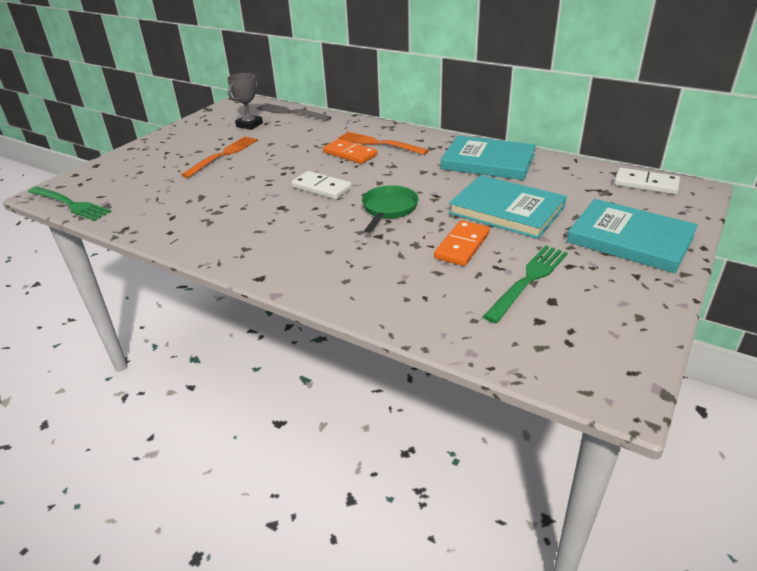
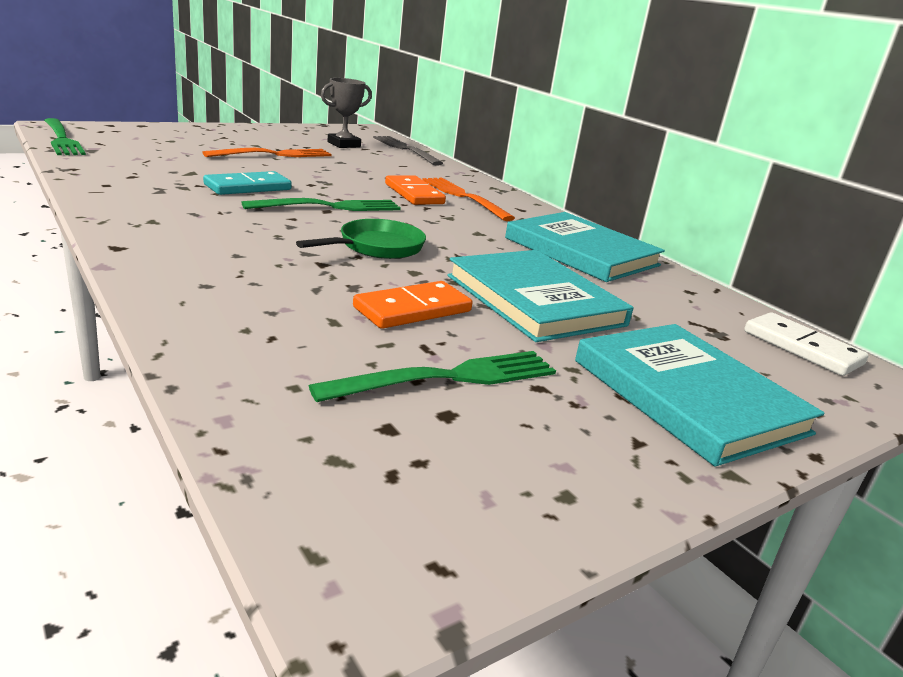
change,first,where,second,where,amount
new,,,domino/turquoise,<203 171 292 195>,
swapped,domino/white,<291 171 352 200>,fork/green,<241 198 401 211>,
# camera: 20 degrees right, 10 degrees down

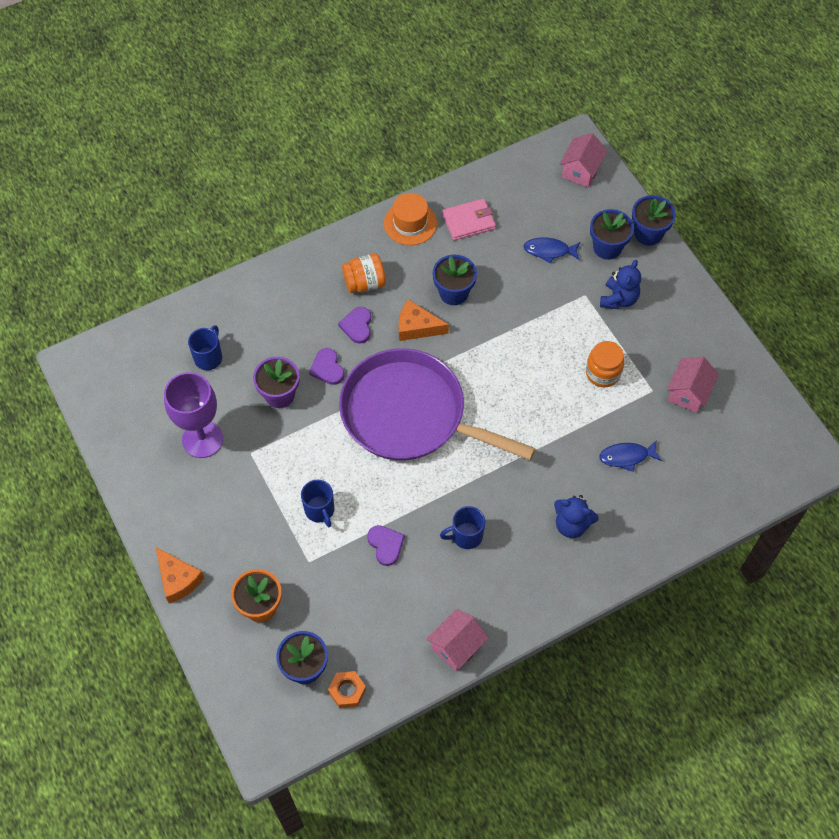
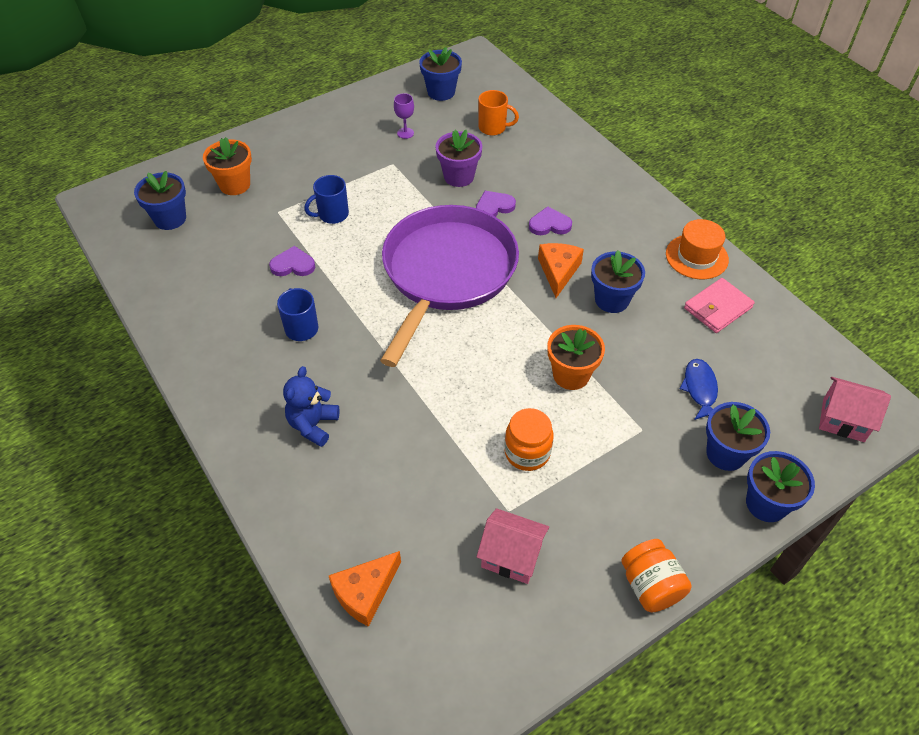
change,first,where,second,where,amount
rotated,heart/purple,<367 525 405 566>,,<269 246 315 276>,150 degrees counterclockwise
shifted,cheese/orange,<155 547 204 603>,,<329 551 401 627>,
scaled,goblet/purple,<164 372 223 458>,,<394 93 414 139>,x0.43
new,,,flower pot/blue,<419 47 462 101>,
repainted,mug/blue,<188 325 222 370>,mug/orange,<478 90 519 136>,
new,,,flower pot/orange,<548 325 605 390>,
shifted,jar/orange,<342 253 386 293>,,<621 539 692 612>,
rotated,wallet/pink,<442 198 496 240>,,<684 278 755 333>,75 degrees clockwise
gone,nut/orange,<328 671 366 708>,,,
gone,house/pink,<426 609 489 671>,,,
gone,fish/blue,<599 440 662 471>,,,
gone,teddy bear/blue,<600 260 641 309>,,,
# camera: 85 degrees right, 10 degrees down

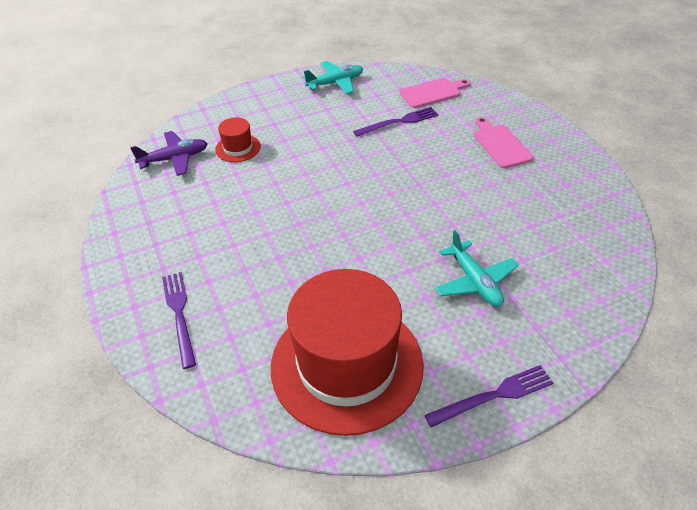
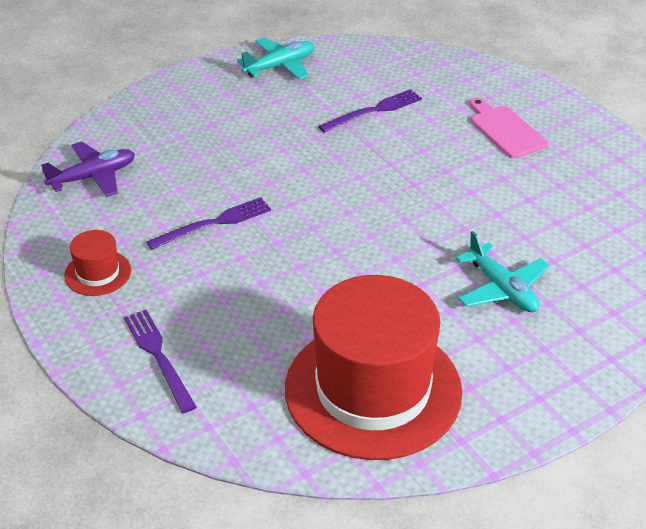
change,first,where,second,where,amount
shifted,hat/red,<215 118 261 162>,,<64 230 131 296>,
shifted,fork/purple,<425 365 553 427>,,<146 197 271 250>,
gone,cutting board/pink,<399 78 470 108>,,,
# camera: 10 degrees left, 5 degrees down

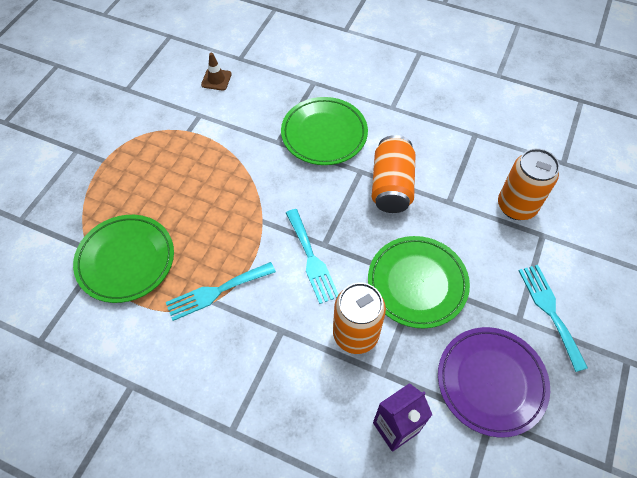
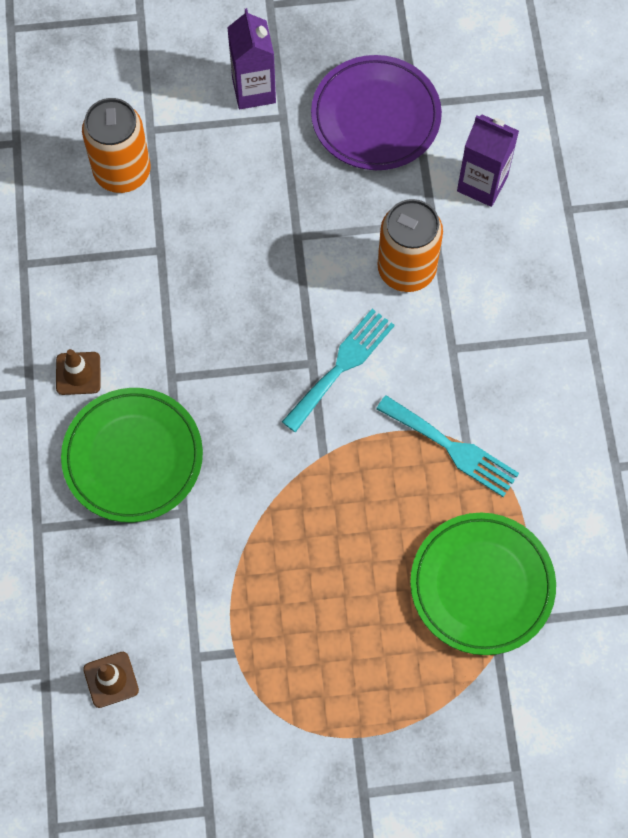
change,first,where,second,where,amount
new,,,traffic cone/brown,<56 349 100 395>,
swapped,fork/turquoise,<519 265 588 372>,carton/purple,<227 8 276 109>,
gone,plate/green,<368 236 470 328>,,,
gone,can/orange,<372 135 416 213>,,,
# camera: 120 degrees left, 10 degrees up

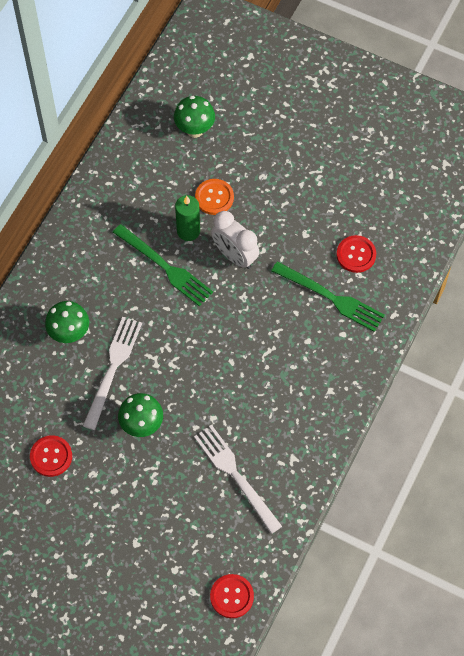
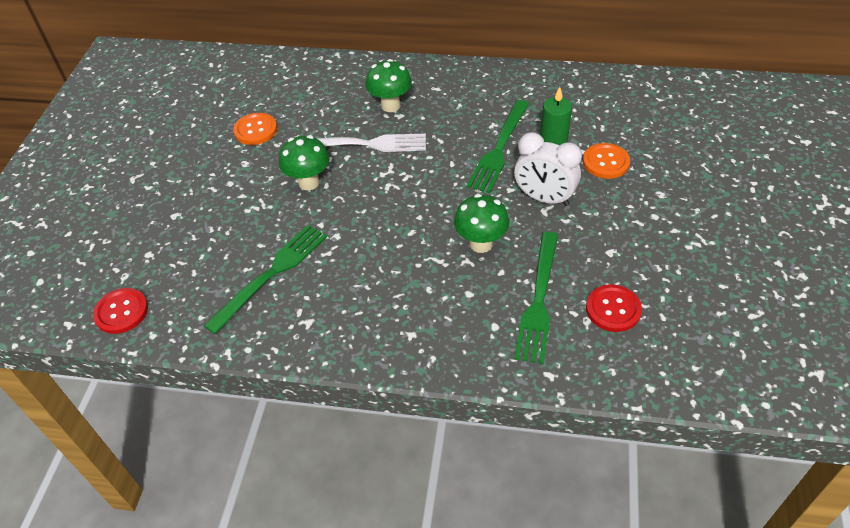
change,first,where,second,where,amount
repainted,fork/white,<194 425 282 534>,fork/green,<204 225 327 334>,
repainted,button/red,<30 435 72 477>,button/orange,<233 113 277 145>,
shifted,mushroom/green,<174 96 215 138>,,<454 194 509 253>,
rotated,clock/white,<211 211 260 269>,,<514 132 582 206>,90 degrees counterclockwise
# camera: 75 degrees right, 15 degrees down

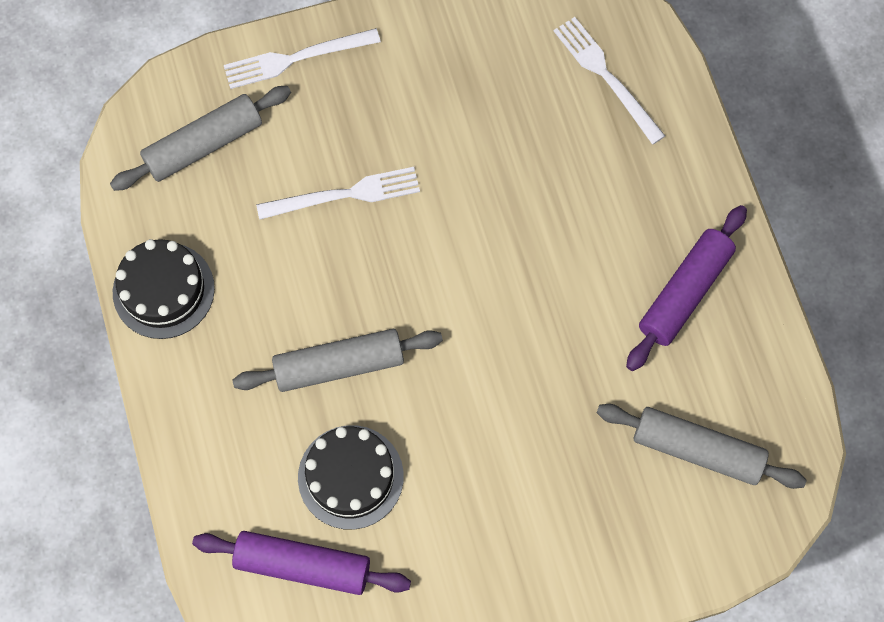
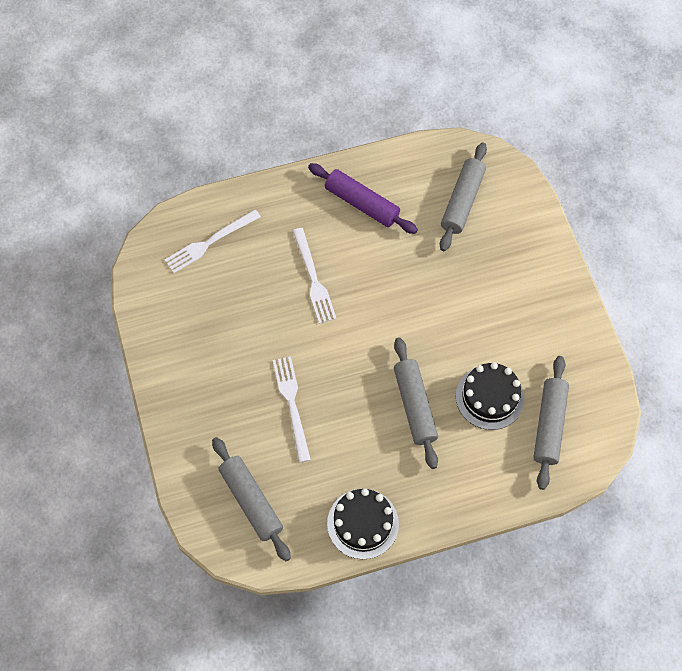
change,first,where,second,where,amount
shifted,fork/white,<224 28 381 89>,,<293 228 337 324>,
repainted,rolling pin/purple,<192 531 411 595>,rolling pin/grey,<533 356 569 490>,
# camera: 90 degrees left, 5 degrees down

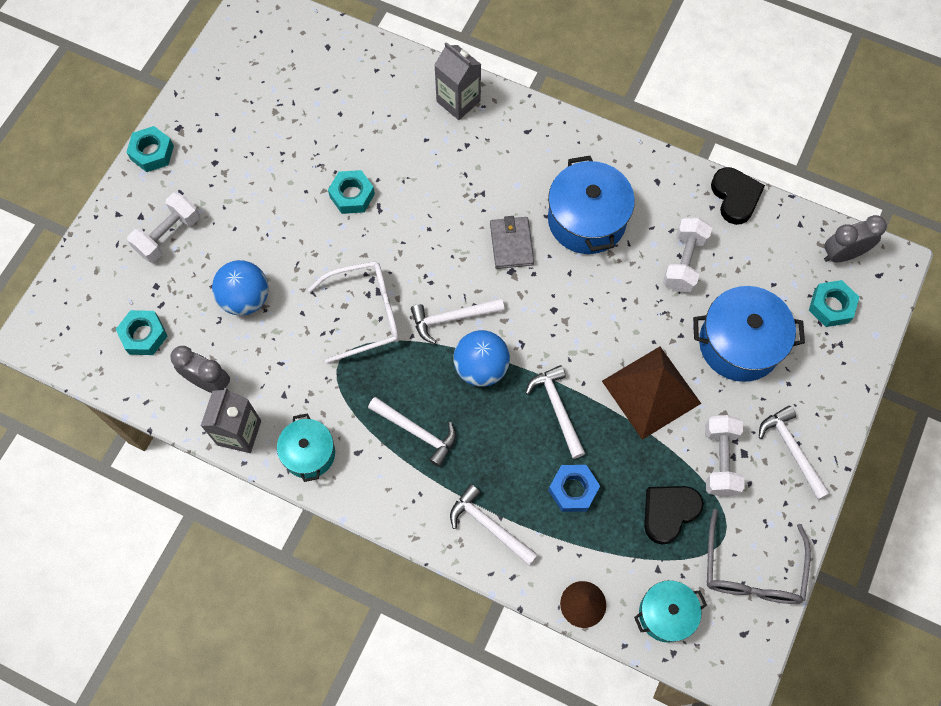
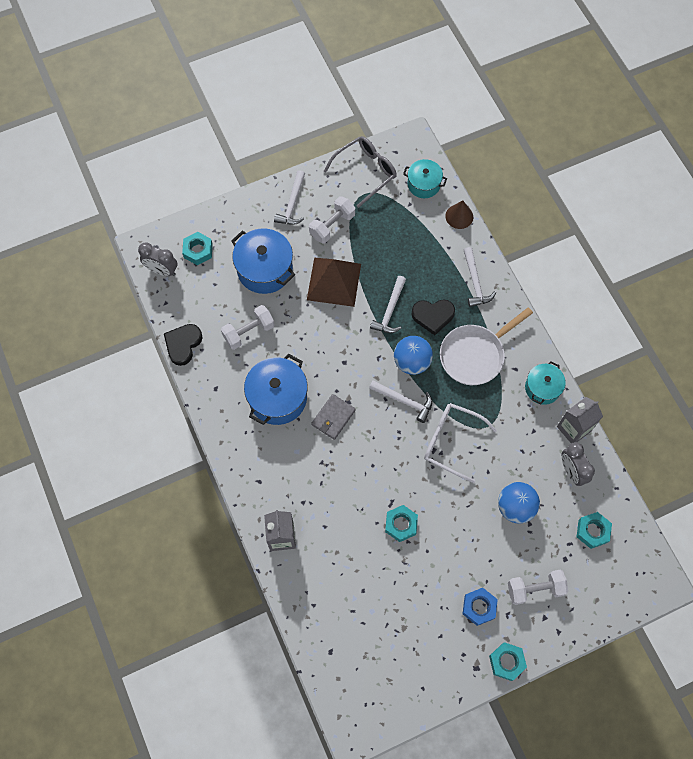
change,first,where,second,where,amount
shifted,heart/black,<644 486 704 544>,,<411 299 455 335>,
swapped,hammer/white,<368 397 456 467>,pan/white,<440 307 533 385>,
shifted,nut/blue,<548 465 600 512>,,<463 588 498 626>,
# camera: 140 degrees left, 0 degrees up

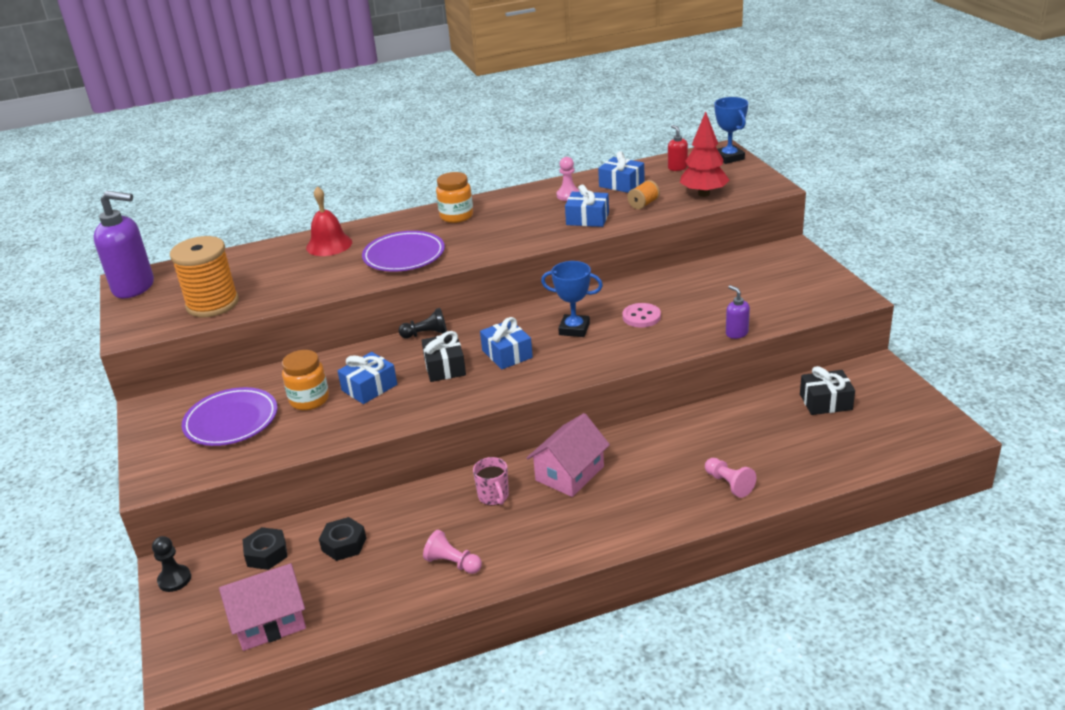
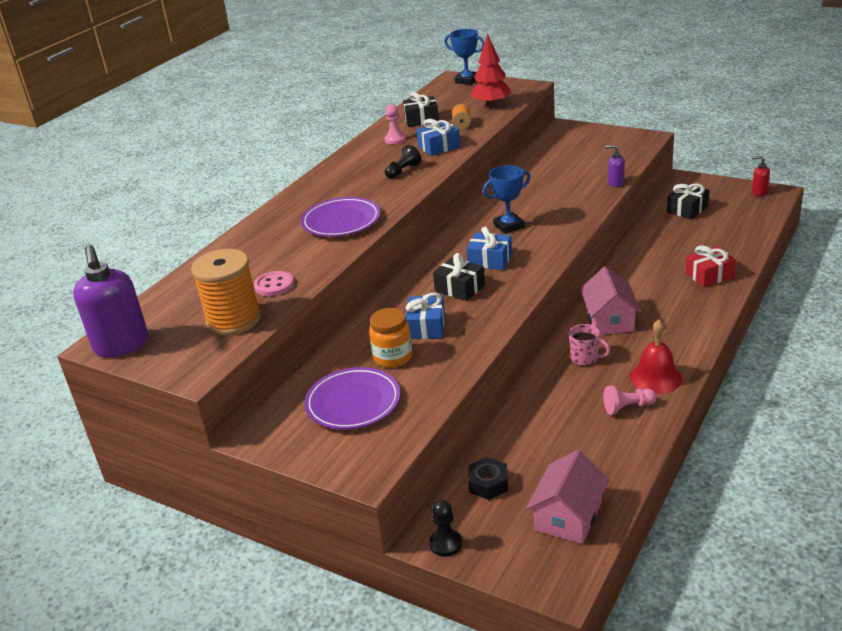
change,first,where,second,where,amount
rotated,soap dispenser/purple,<94 191 154 298>,,<73 245 148 357>,105 degrees clockwise
shifted,button/pink,<623 303 661 327>,,<254 271 294 297>,
shifted,pawn/black,<398 308 447 338>,,<385 145 422 179>,
repainted,gift/blue,<598 151 645 193>,gift/black,<403 92 439 127>,
shifted,bell/red,<306 186 352 256>,,<630 320 683 394>,
swapped,pawn/pink,<705 458 756 498>,gift/red,<685 246 736 287>,
shifted,soap dispenser/red,<668 125 688 171>,,<752 156 770 196>,
gone,nut/black,<319 517 366 561>,,,
gone,jar/orange,<436 172 473 223>,,,
# camera: 40 degrees left, 0 degrees up

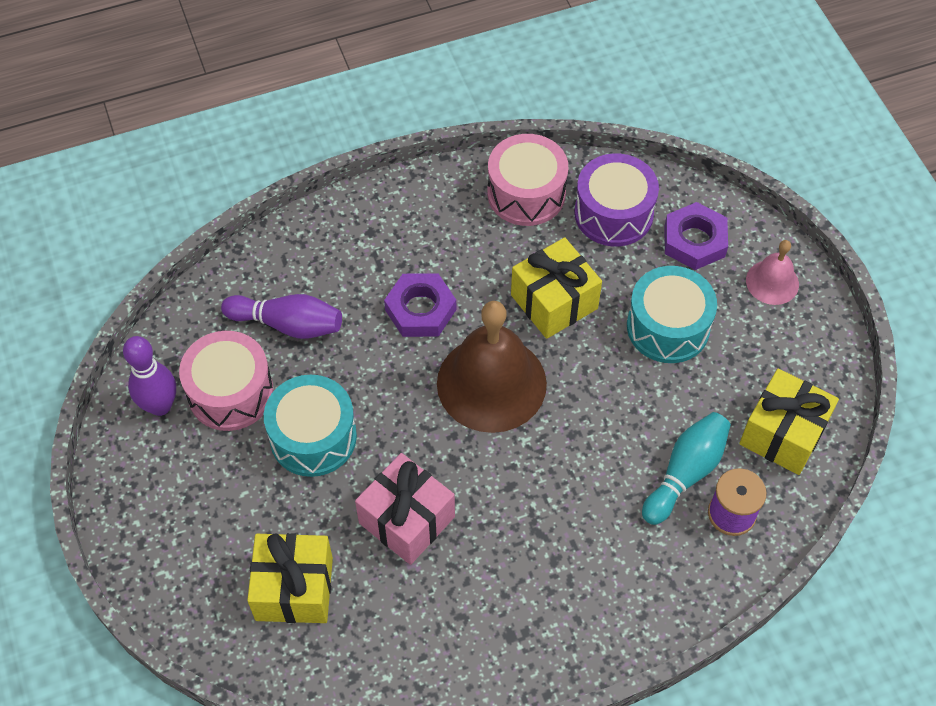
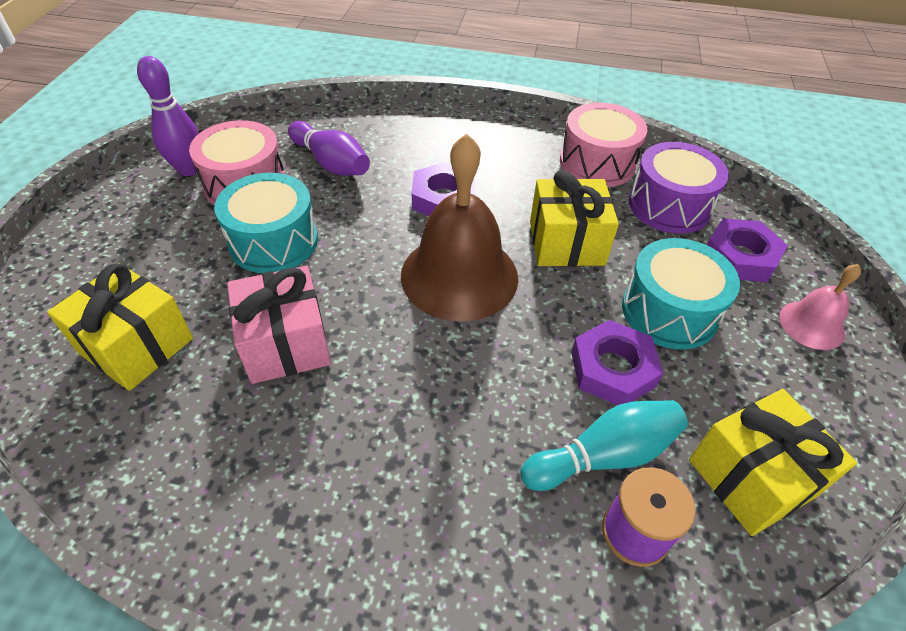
change,first,where,second,where,amount
new,,,nut/purple,<571 320 663 405>,
# camera: 30 degrees right, 10 degrees down

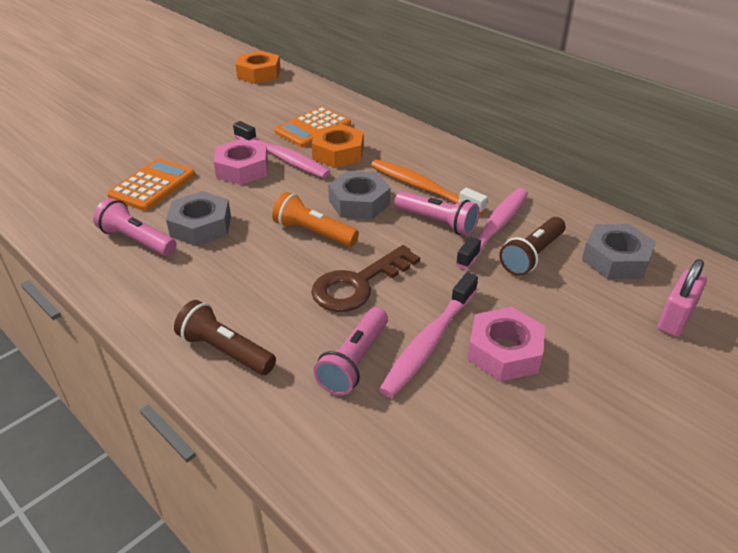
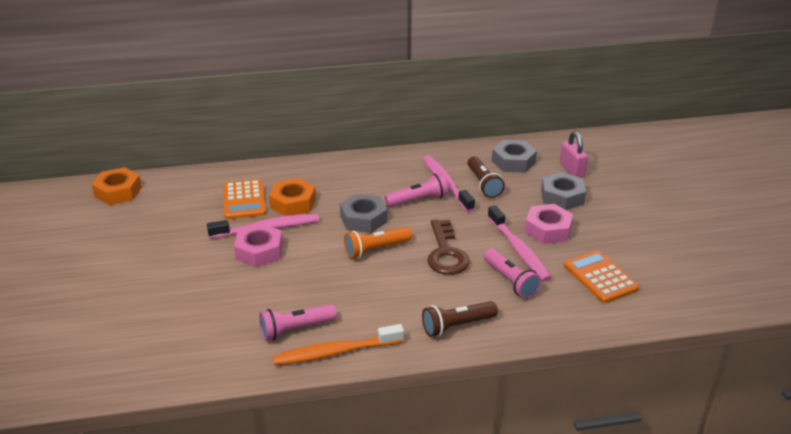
change,first,where,second,where,amount
shifted,toothbrush/orange,<371 160 488 215>,,<273 324 404 366>,
shifted,nut/grey,<166 191 231 246>,,<541 172 586 210>,
shifted,calculator/orange,<107 158 195 211>,,<564 250 640 303>,
# camera: 55 degrees left, 5 degrees down

